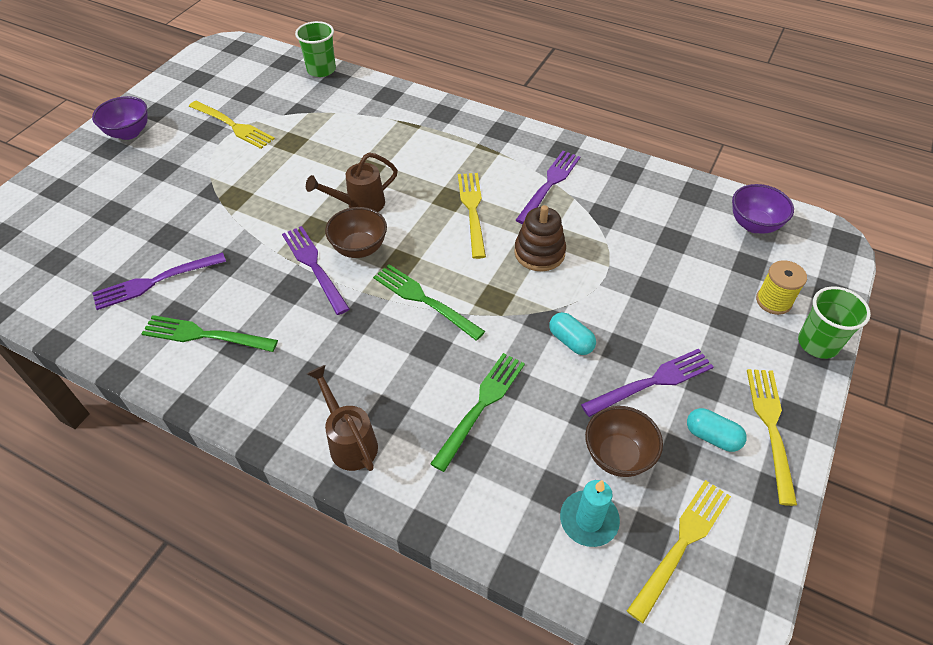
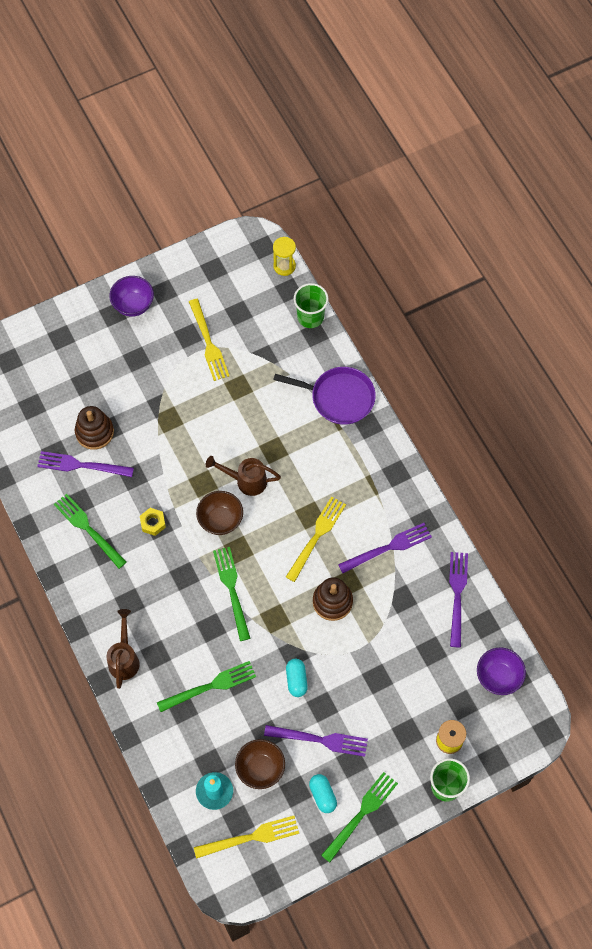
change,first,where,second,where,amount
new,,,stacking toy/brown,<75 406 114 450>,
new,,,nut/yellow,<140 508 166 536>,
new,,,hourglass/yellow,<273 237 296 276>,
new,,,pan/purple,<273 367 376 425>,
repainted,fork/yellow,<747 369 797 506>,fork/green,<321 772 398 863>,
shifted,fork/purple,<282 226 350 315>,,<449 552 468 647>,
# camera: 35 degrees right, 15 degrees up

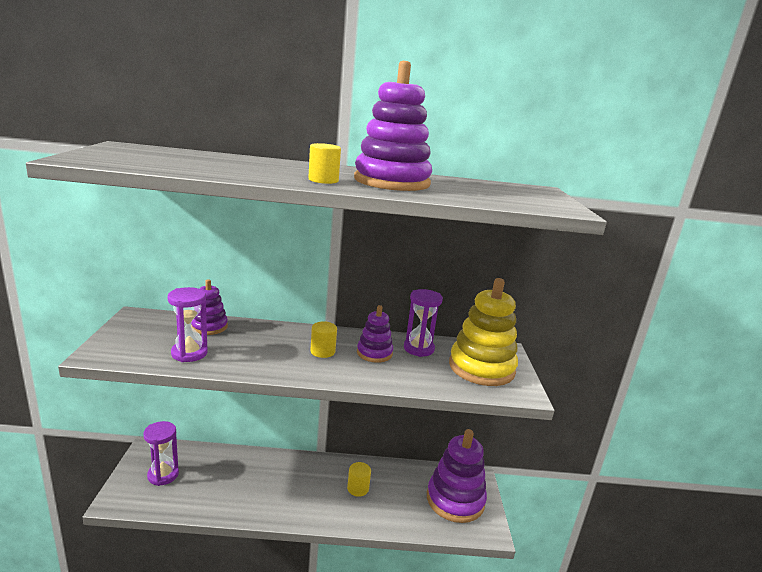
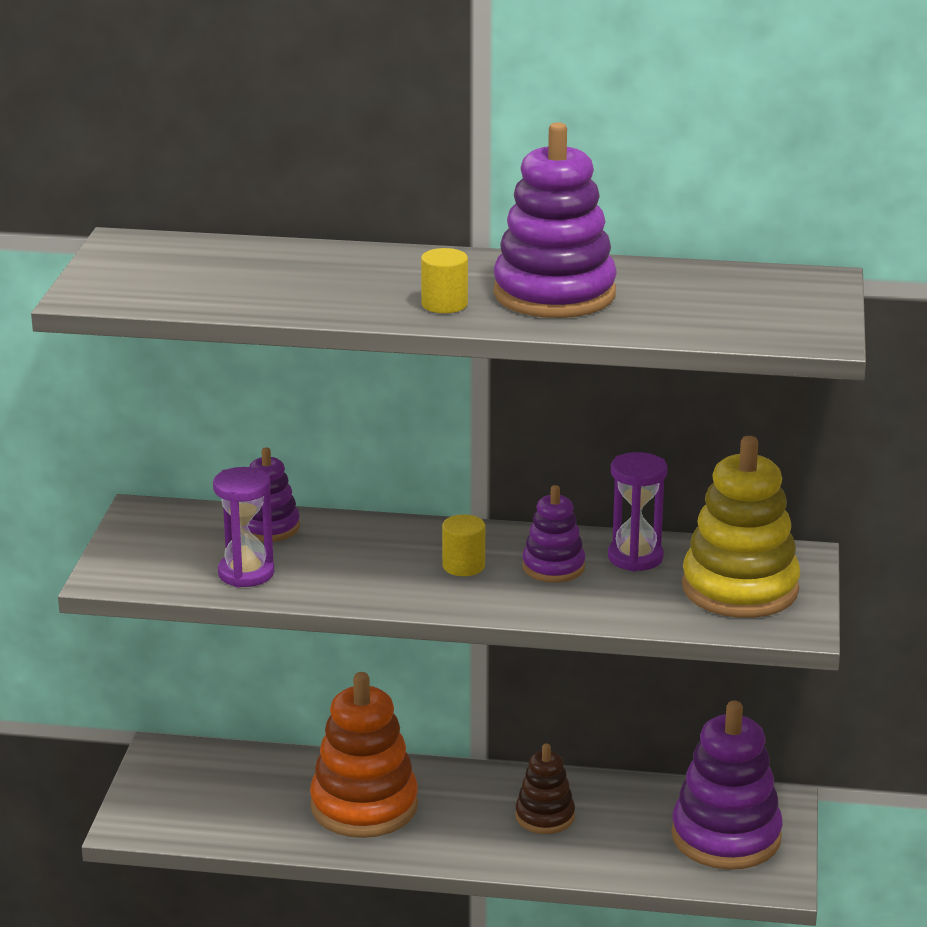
change,first,where,second,where,amount
new,,,stacking toy/orange,<310 672 418 838>,
swapped,cylinder/yellow,<347 462 371 497>,stacking toy/brown,<515 743 575 834>,
gone,hourglass/purple,<143 421 179 486>,,,
# camera: 10 degrees right, 5 degrees up

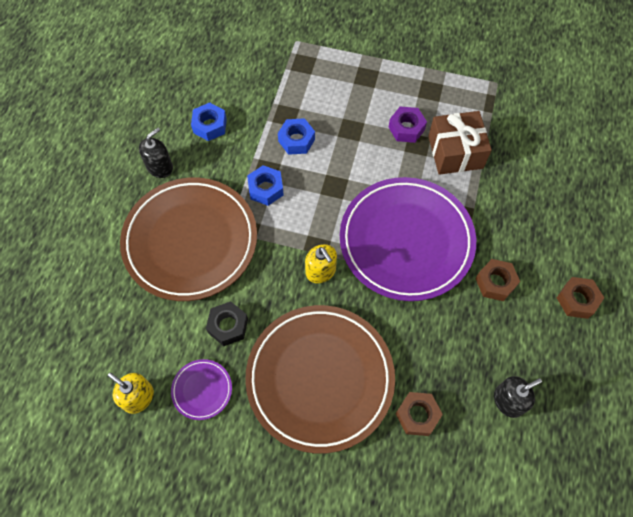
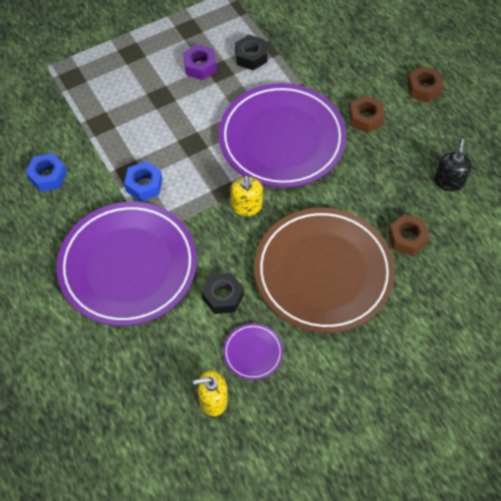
change,first,where,second,where,amount
repainted,plate/brown,<120 178 257 301>,plate/purple,<57 202 197 326>,
rotated,soap dispenser/yellow,<305 244 337 283>,,<231 175 263 216>,75 degrees clockwise
swapped,gift/brown,<428 111 492 175>,nut/black,<235 35 267 70>,
gone,soap dispenser/black,<139 128 173 178>,,,
gone,nut/blue,<278 118 315 155>,,,
# camera: 45 degrees left, 5 degrees down

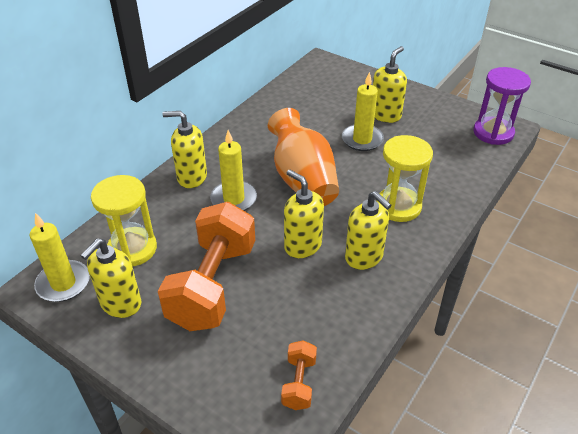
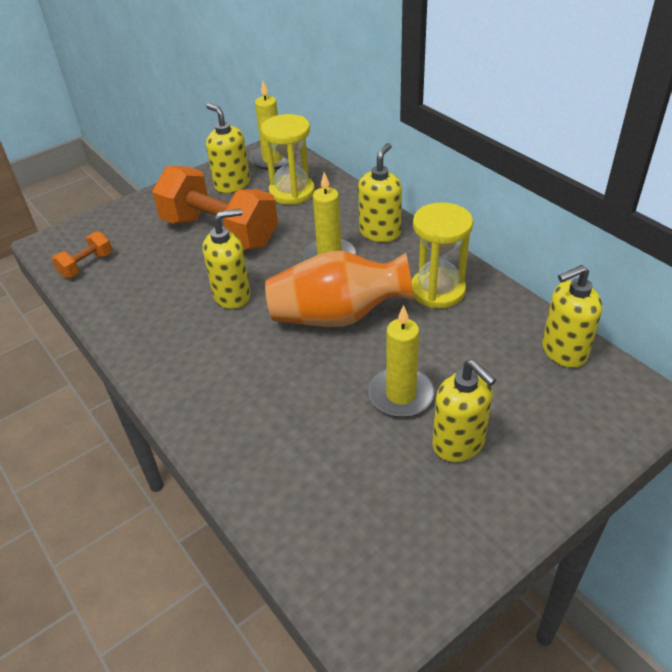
change,first,where,second,where,amount
rotated,dumbbell/orange,<281 340 317 410>,,<52 231 112 278>,75 degrees counterclockwise
shifted,hourglass/yellow,<376 135 433 222>,,<411 202 473 308>,
shifted,soap dispenser/yellow,<345 191 391 270>,,<542 265 602 368>,
gone,hourglass/purple,<473 67 531 145>,,,
# camera: 110 degrees right, 0 degrees up

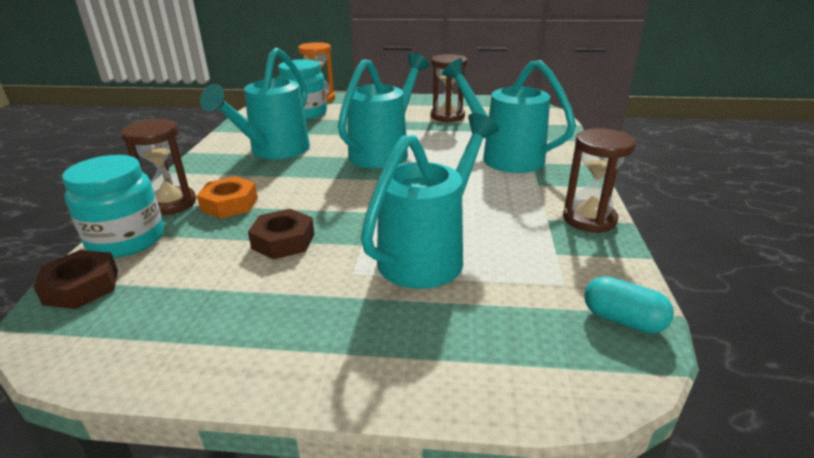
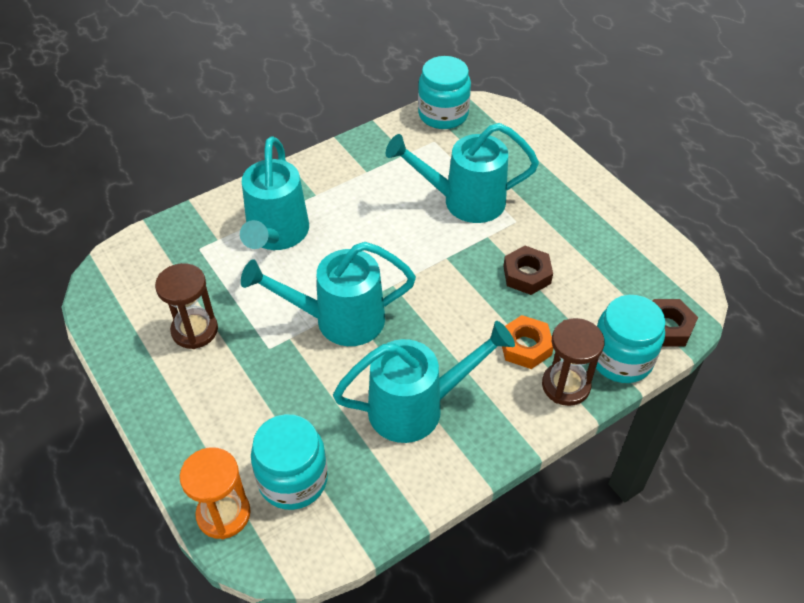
change,first,where,second,where,amount
swapped,capsule/turquoise,<584 276 674 333>,jar/turquoise,<418 56 471 129>,
gone,hourglass/brown,<563 128 636 233>,,,
# camera: 130 degrees left, 20 degrees up

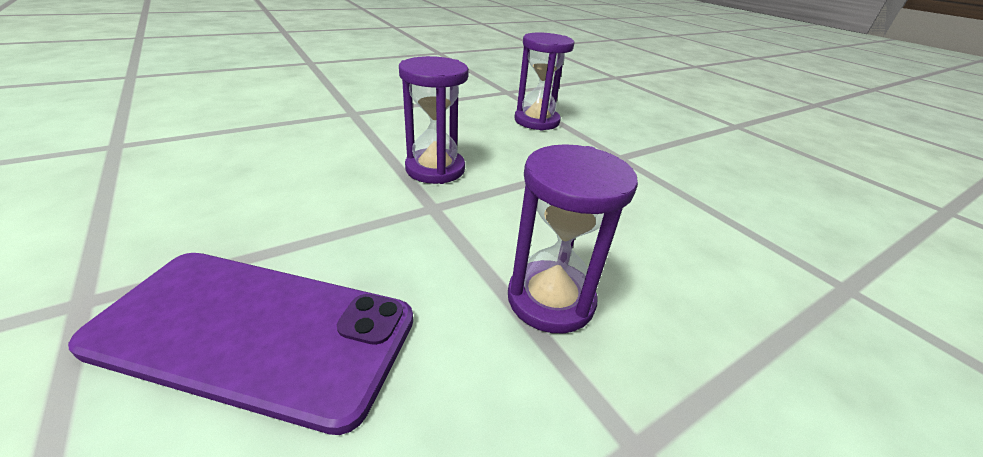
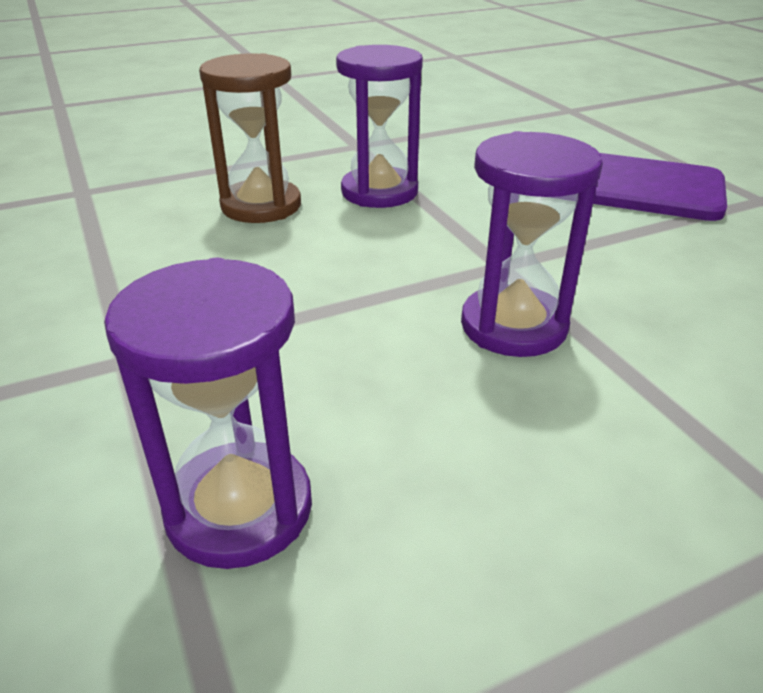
change,first,where,second,where,amount
new,,,hourglass/brown,<199 53 301 223>,
# camera: 170 degrees left, 0 degrees up

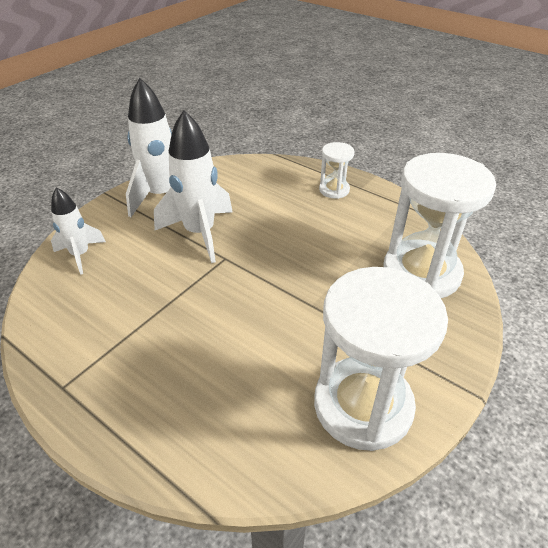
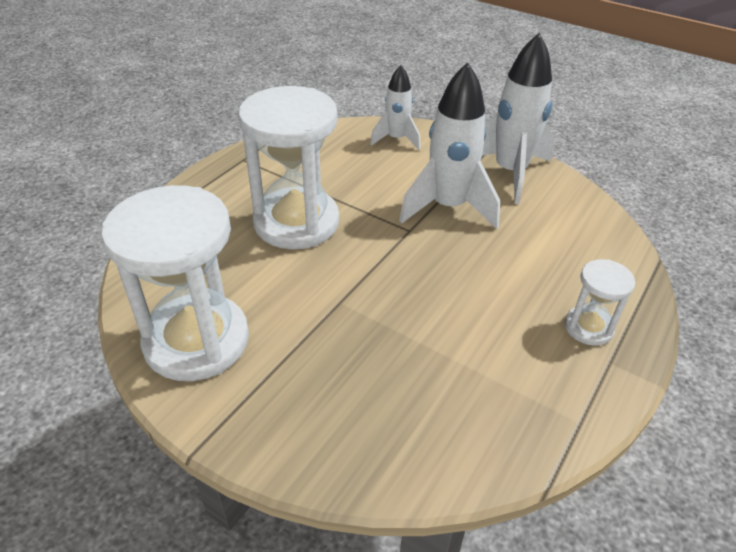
change,first,where,second,where,amount
shifted,hourglass/white,<383 153 496 298>,,<239 86 339 249>,
# camera: 85 degrees right, 0 degrees up

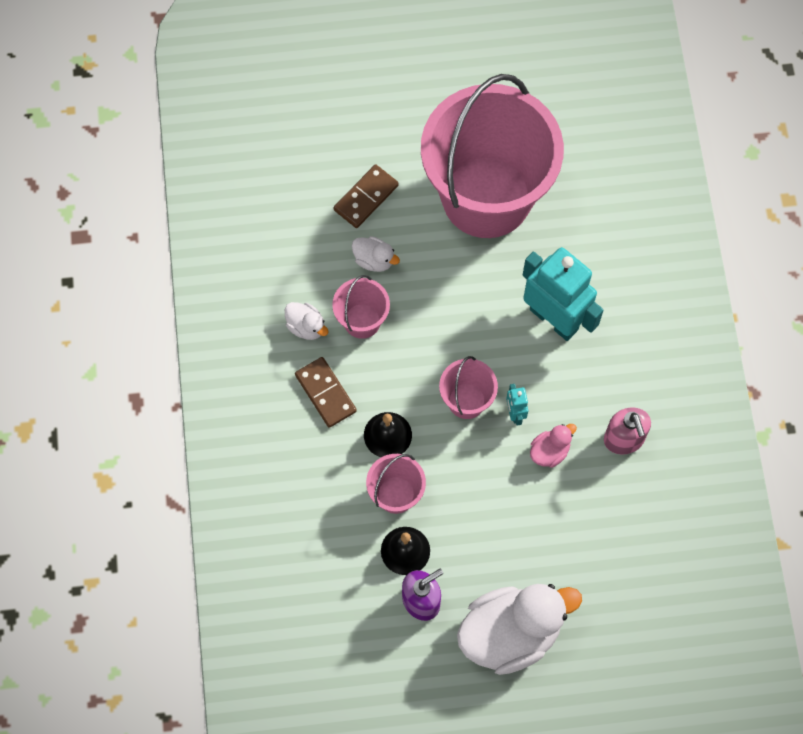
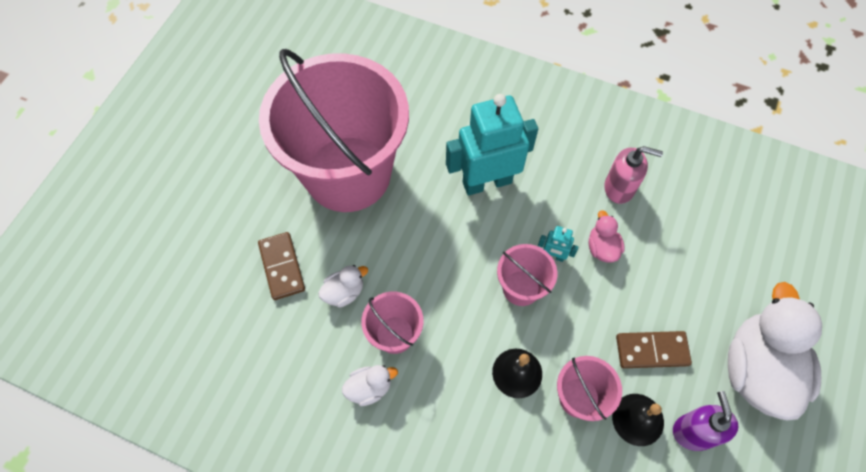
change,first,where,second,where,amount
shifted,domino/brown,<295 357 357 428>,,<616 331 692 368>,
# camera: 60 degrees left, 5 degrees down

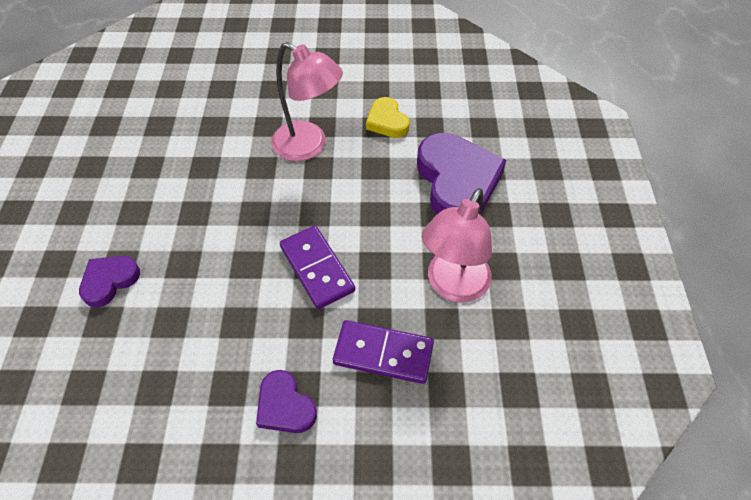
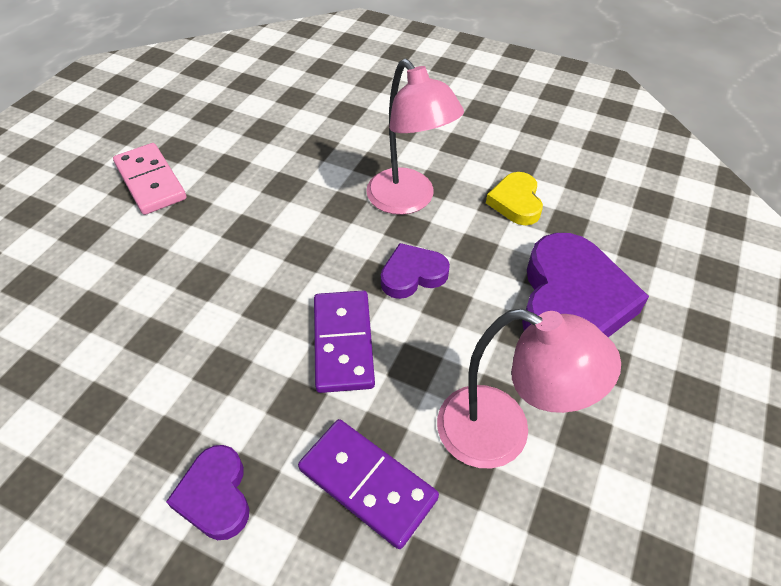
change,first,where,second,where,amount
new,,,domino/pink,<113 143 187 215>,
shifted,heart/purple,<79 256 140 308>,,<381 243 450 299>,
rotated,lamp/pink,<422 188 492 303>,,<437 309 621 468>,120 degrees counterclockwise
# camera: 25 degrees right, 5 degrees down

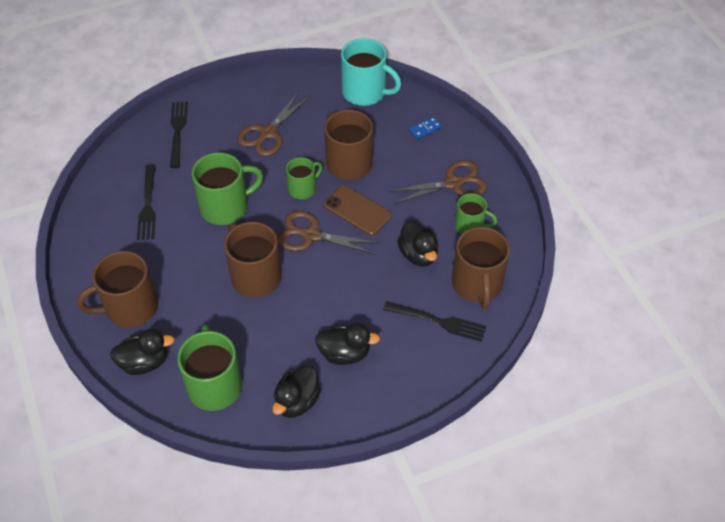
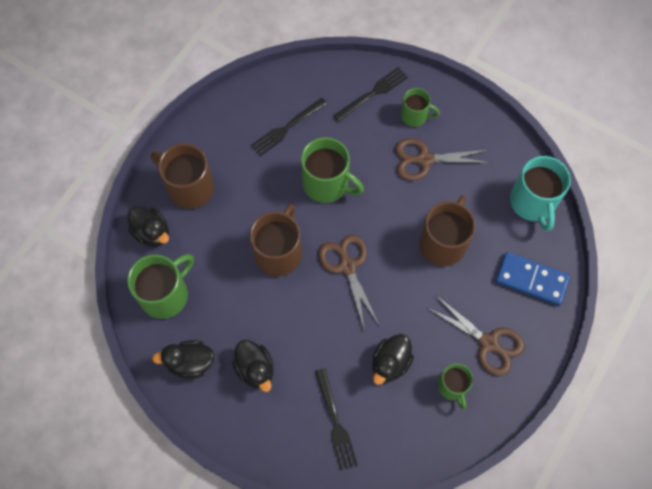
change,first,where,second,where,amount
shifted,mug/green,<286 157 323 199>,,<401 88 440 127>,
scaled,domino/blue,<409 117 442 139>,,<496 252 570 306>,x2.08
gone,phone/brown,<324 185 392 236>,,,
gone,mug/brown,<452 227 510 309>,,,
# camera: 55 degrees right, 15 degrees up

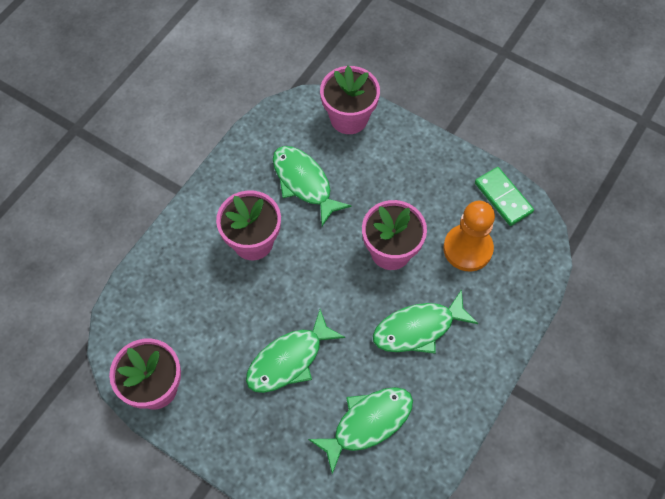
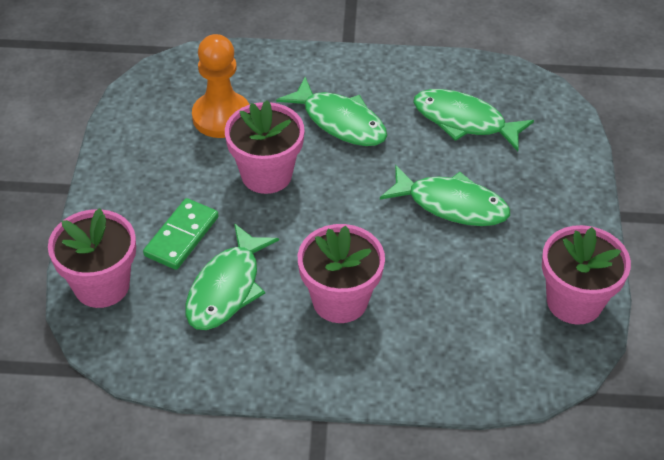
change,first,where,second,where,amount
shifted,domino/green,<475 167 534 226>,,<143 198 219 270>,
# camera: 120 degrees left, 15 degrees down

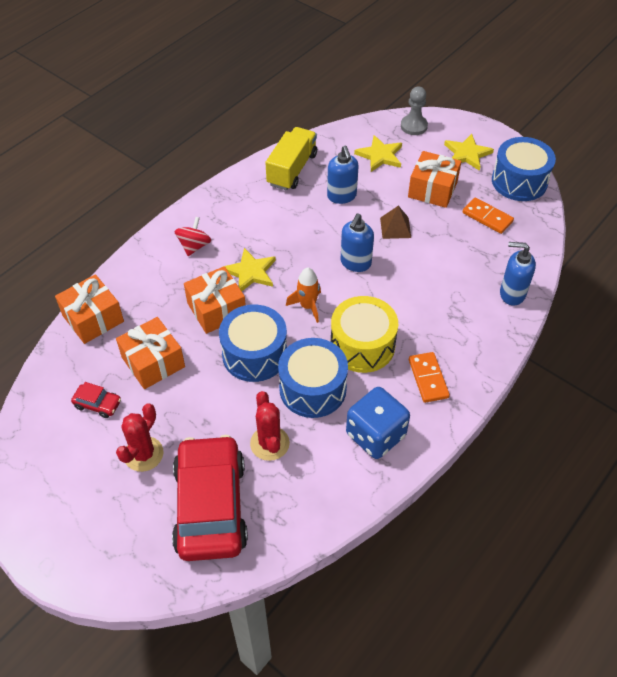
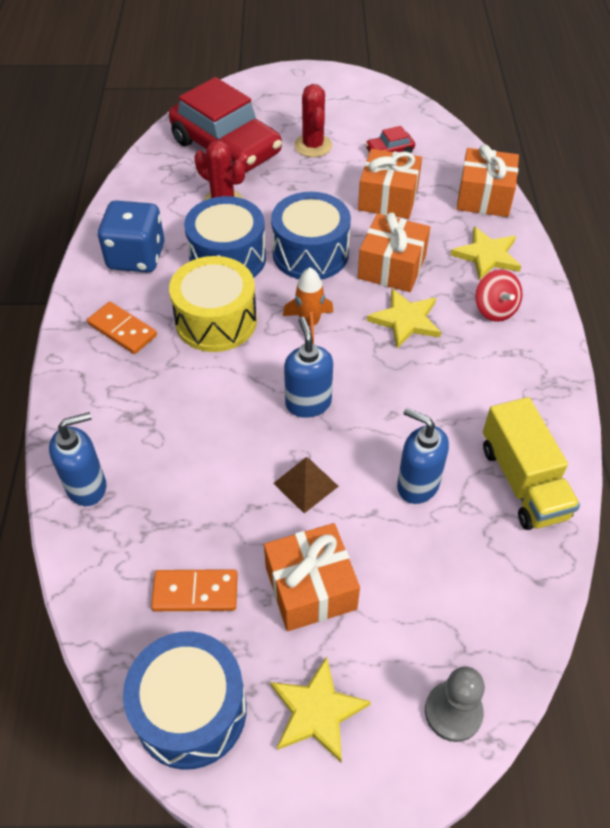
change,first,where,second,where,amount
shifted,star/yellow,<354 135 402 172>,,<451 226 521 280>,
# camera: 140 degrees right, 0 degrees up

